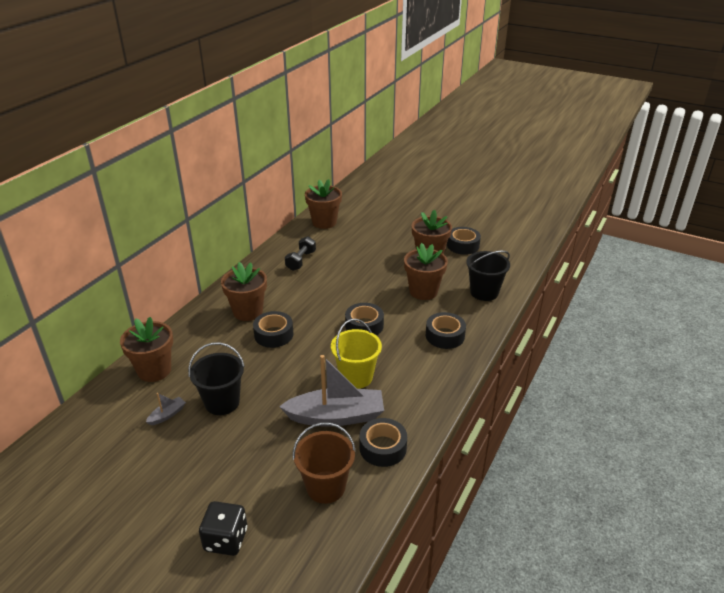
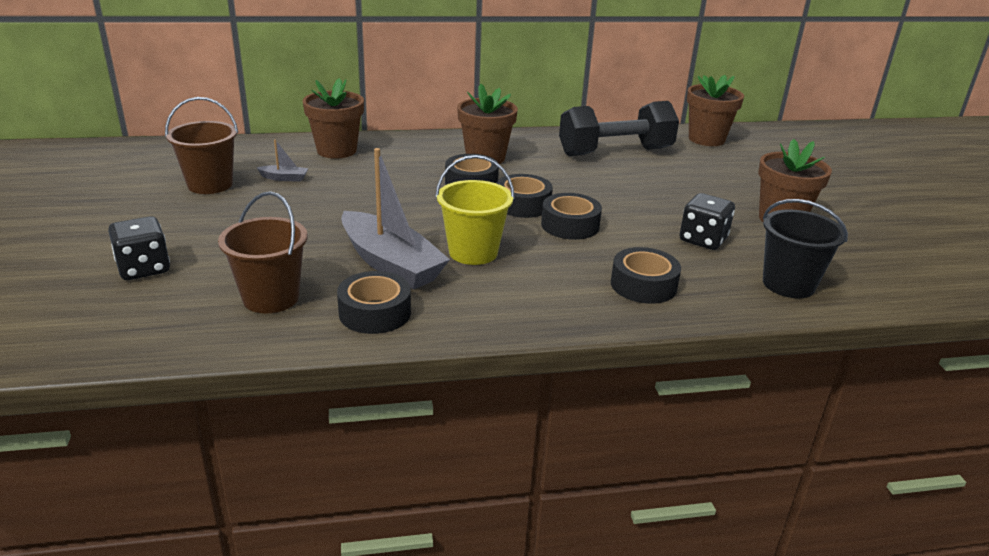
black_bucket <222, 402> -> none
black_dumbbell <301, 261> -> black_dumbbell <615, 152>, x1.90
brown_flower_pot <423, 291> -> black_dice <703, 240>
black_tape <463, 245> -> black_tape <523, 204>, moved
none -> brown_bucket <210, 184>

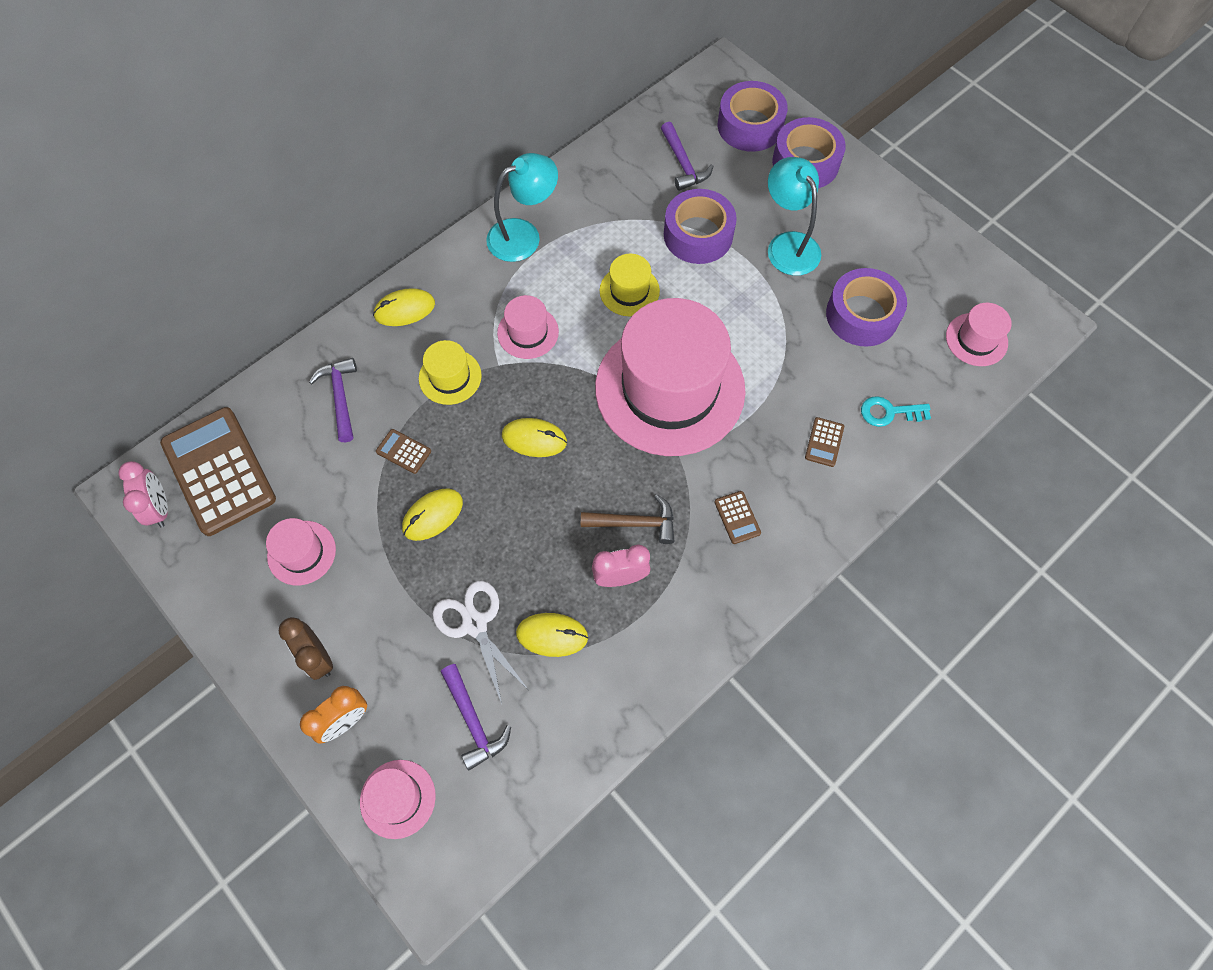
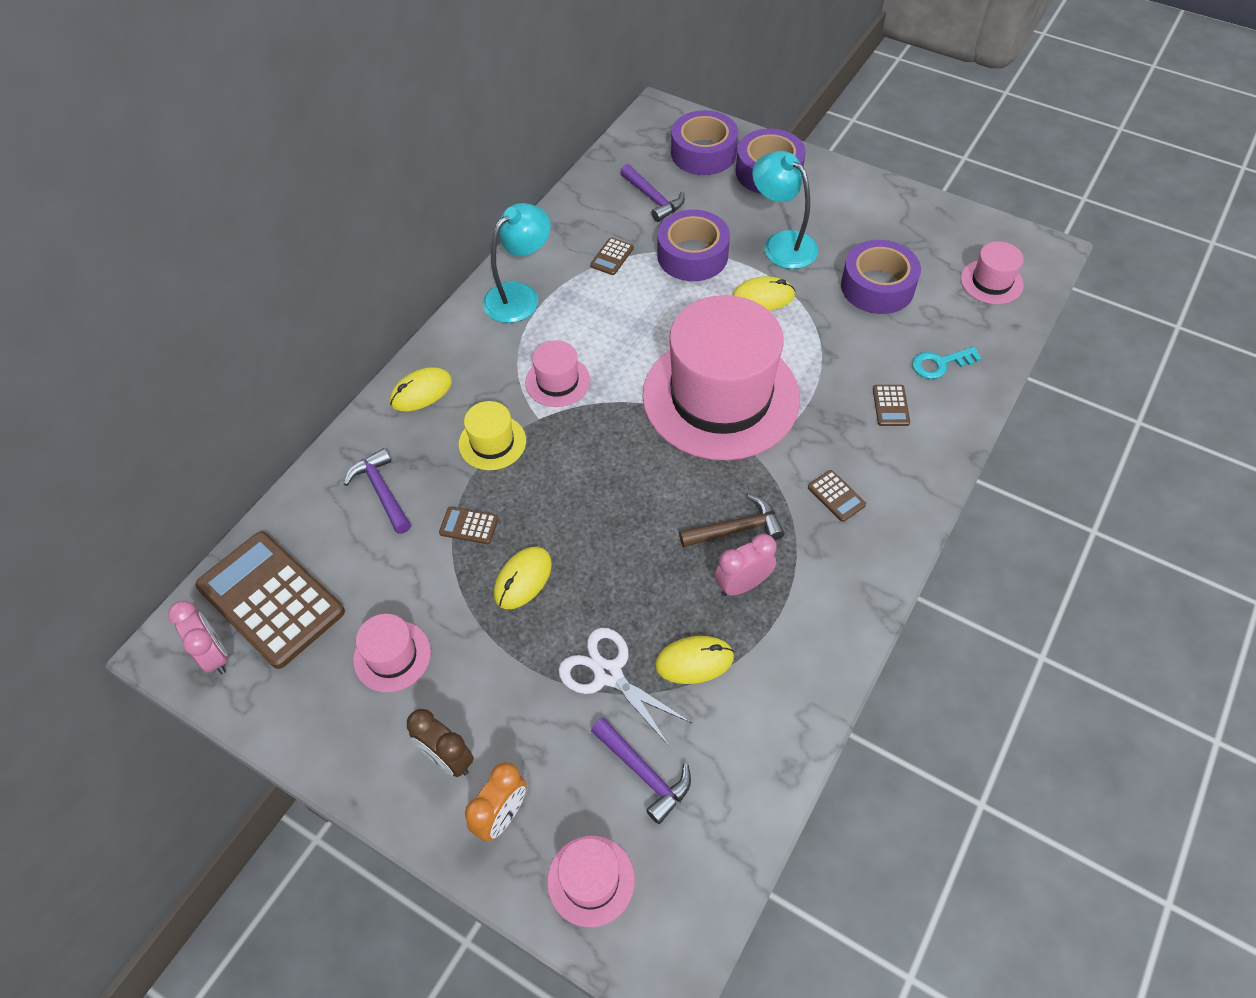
yellow_mouse <534, 439> -> yellow_mouse <763, 297>, moved
yellow_hat <629, 291> -> none
none -> brown_calculator <612, 257>

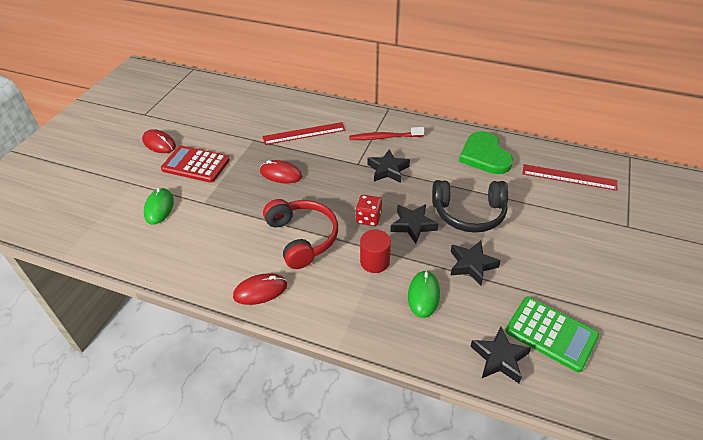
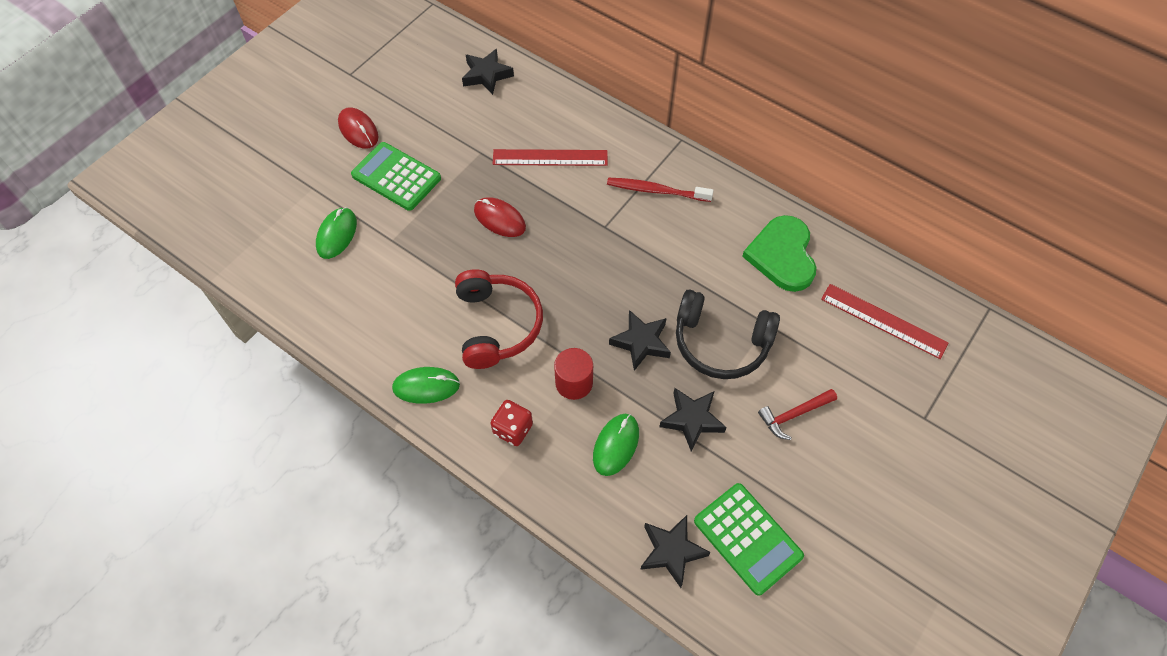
red_calculator <196, 165> -> green_calculator <396, 177>
red_mouse <260, 291> -> green_mouse <426, 386>
red_dice <368, 218> -> red_dice <513, 429>, moved
black_star <388, 170> -> black_star <486, 75>, moved
none -> red_hammer <793, 415>

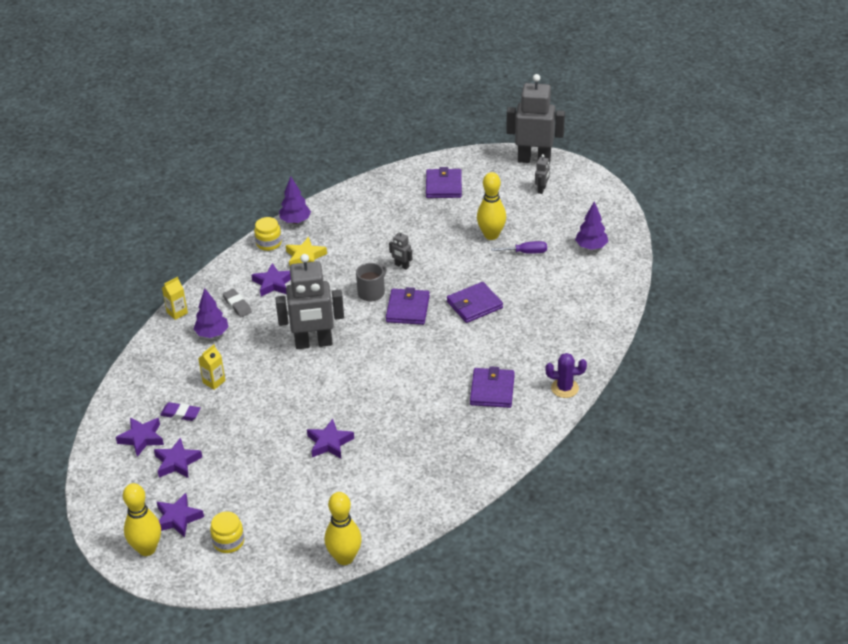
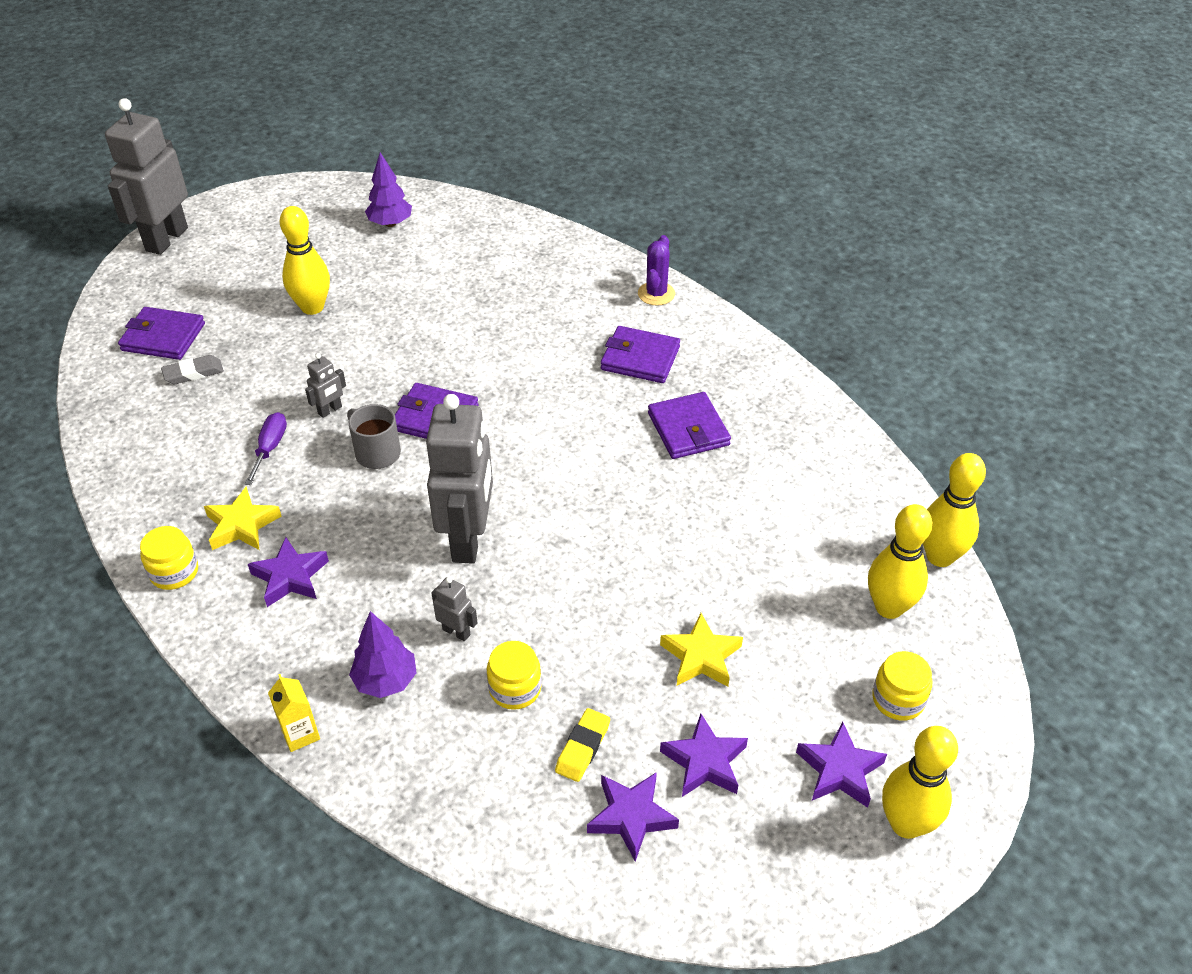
purple_eraser <180, 414> -> yellow_eraser <583, 747>
yellow_carton <214, 382> -> yellow_jar <515, 688>
grey_eraser <237, 305> -> grey_eraser <193, 373>, moved
purple_tree <295, 221> -> none
purple_star <329, 443> -> none
purple_wallet <474, 305> -> purple_wallet <688, 429>, moved
purple_screwdriver <526, 252> -> purple_screwdriver <270, 448>, moved
grey_robot <542, 189> -> grey_robot <456, 632>, moved
none -> yellow_star <701, 656>
none -> yellow_bowling_pin <889, 607>

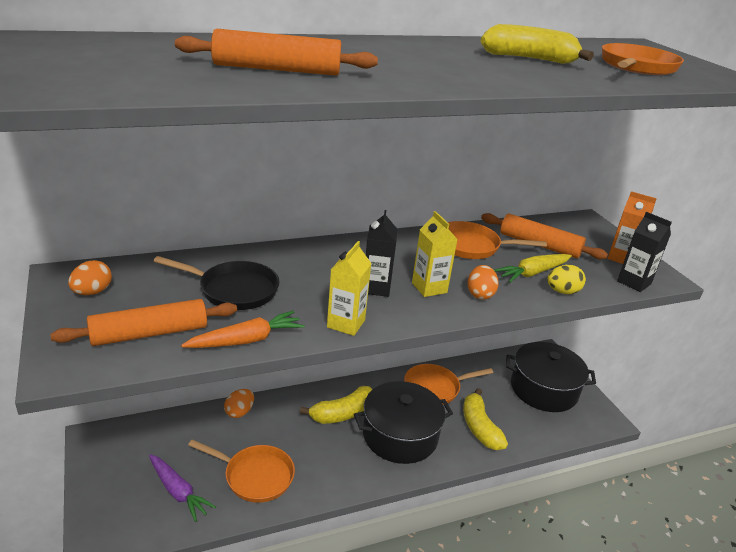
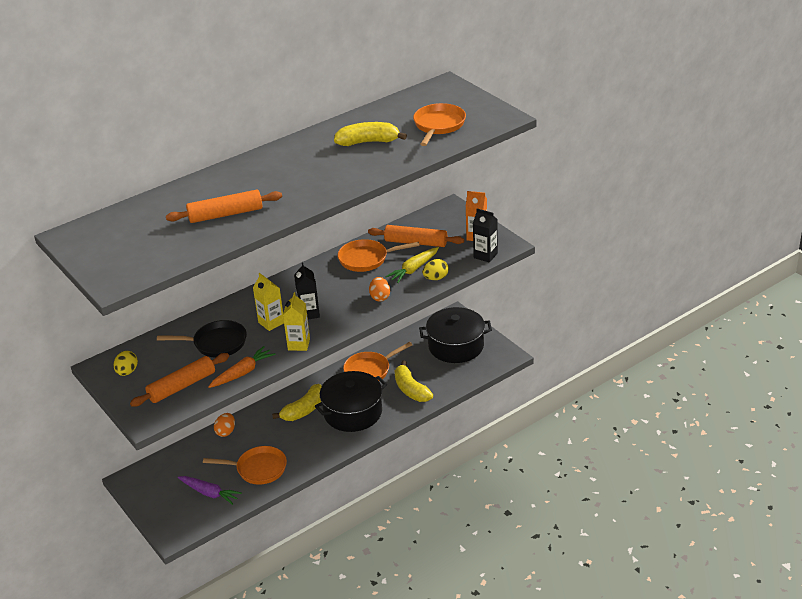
orange_egg <92, 292> -> yellow_egg <127, 372>
yellow_carton <429, 288> -> yellow_carton <271, 323>, moved

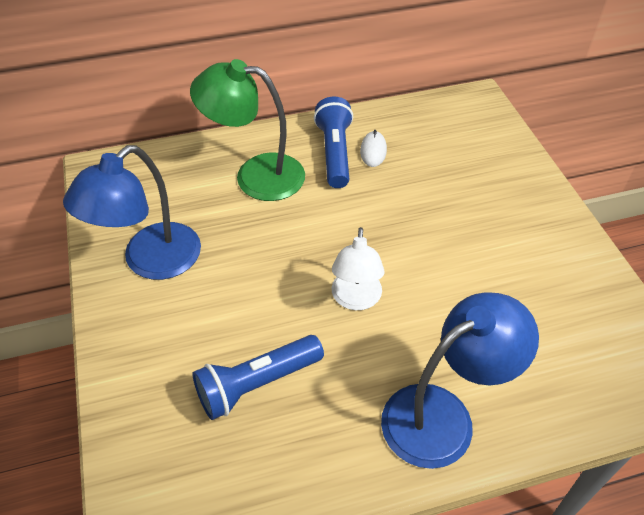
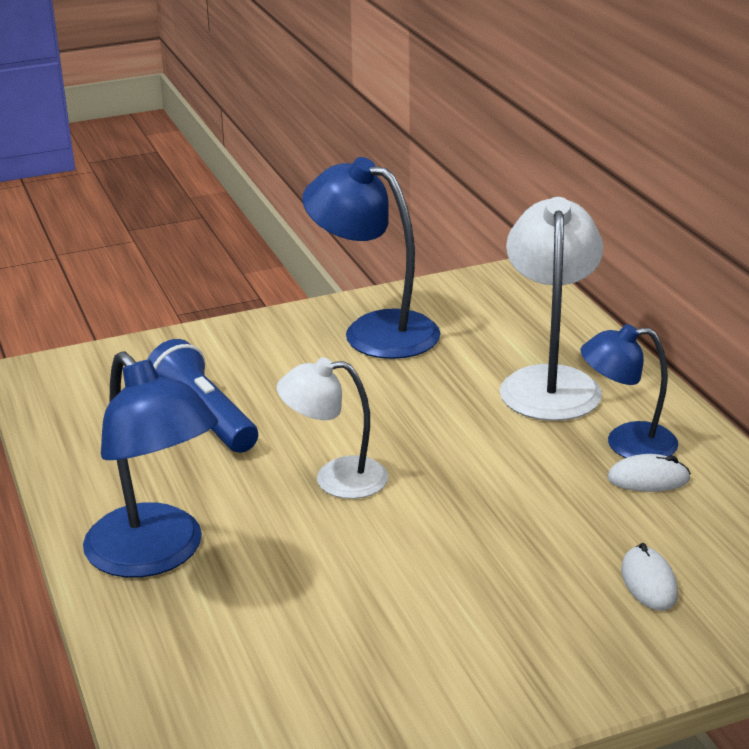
green_lamp <256, 175> -> white_lamp <549, 382>
blue_flashlight <335, 153> -> blue_lamp <626, 443>
none -> white_mouse <649, 582>

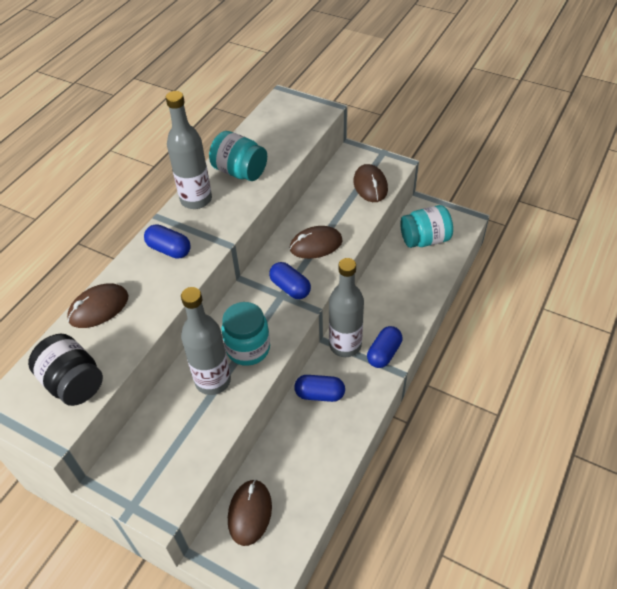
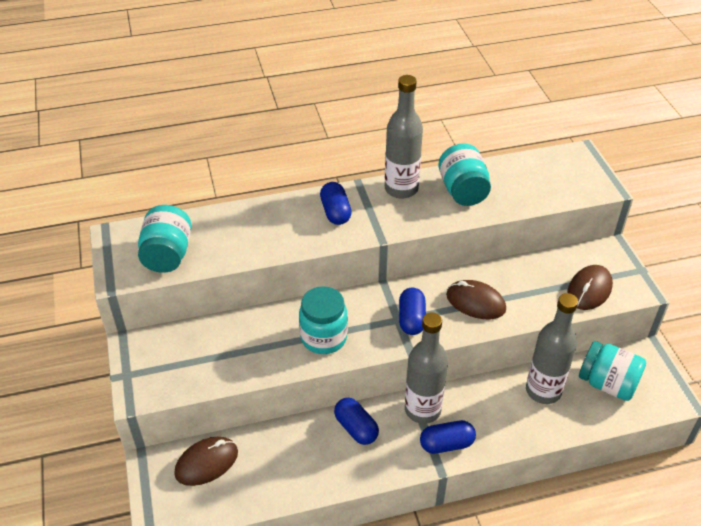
black_jar <73, 383> -> turquoise_jar <167, 255>
brown_mouse <98, 308> -> none
grey_bottle <213, 381> -> grey_bottle <543, 391>, moved

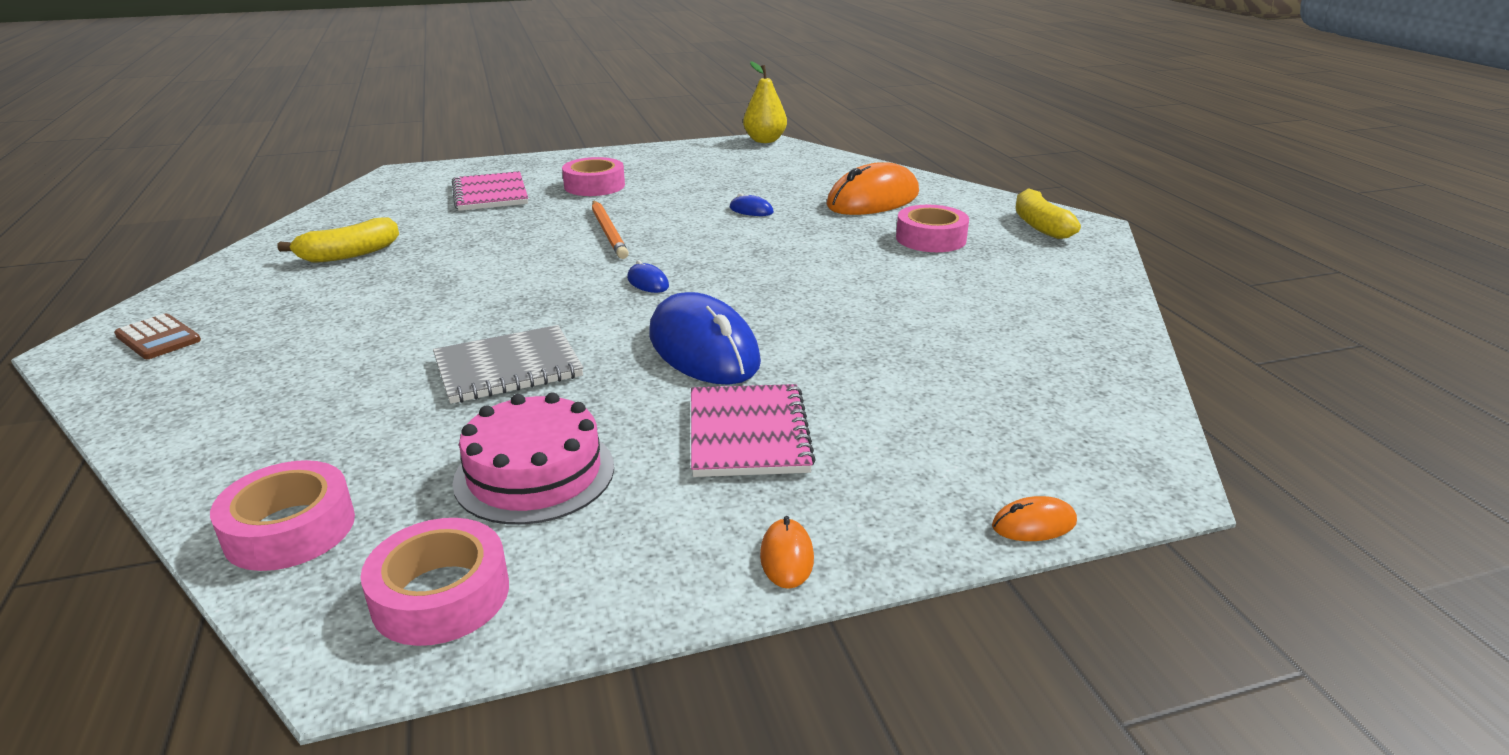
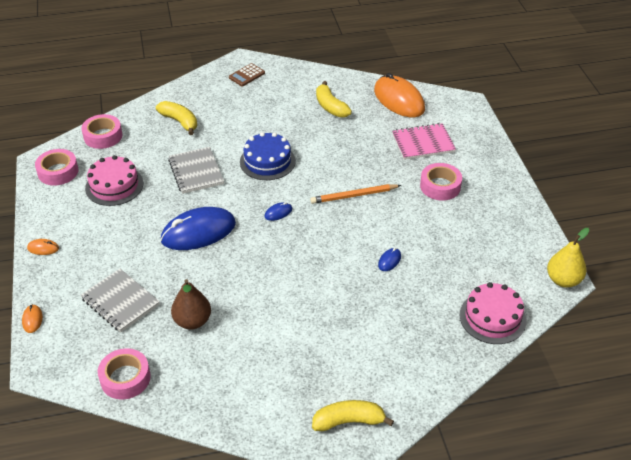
pink_notebook <748, 434> -> none
orange_mouse <873, 200> -> orange_mouse <399, 100>, moved
pink_tape <931, 239> -> pink_tape <125, 378>, moved
none -> grey_notebook <120, 302>
none -> yellow_banana <179, 121>
none -> brown_pear <192, 321>
none -> blue_cake <267, 161>
none -> pink_cake <492, 317>

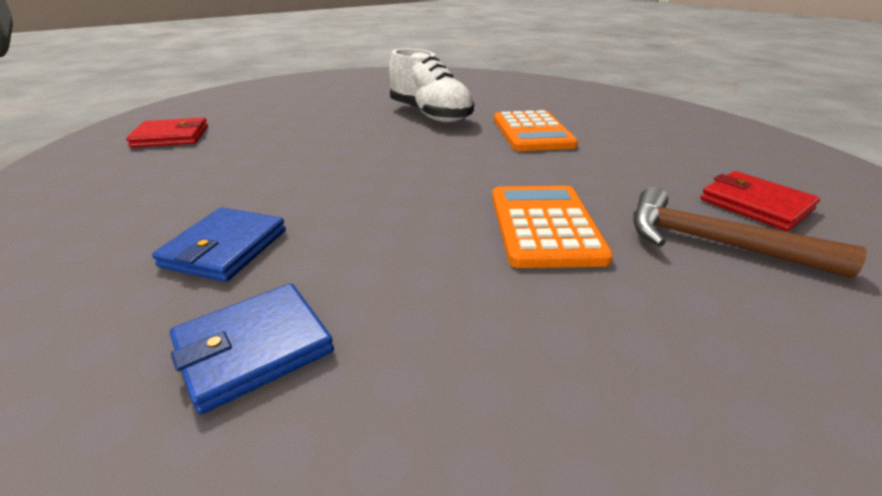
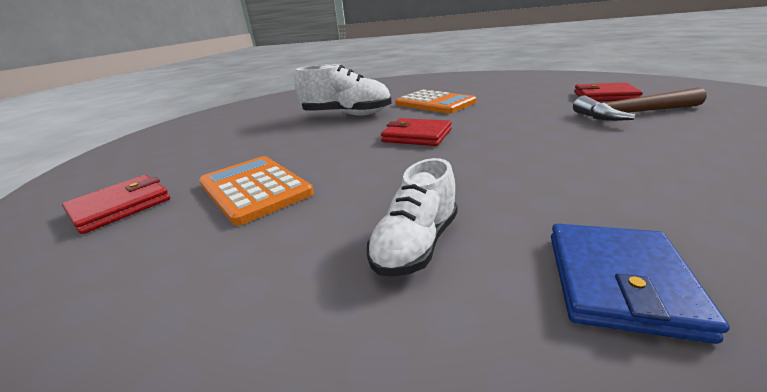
blue_wallet <225, 248> -> white_shoe <416, 245>
orange_calculator <544, 226> -> orange_calculator <254, 189>, moved
none -> red_wallet <417, 136>

